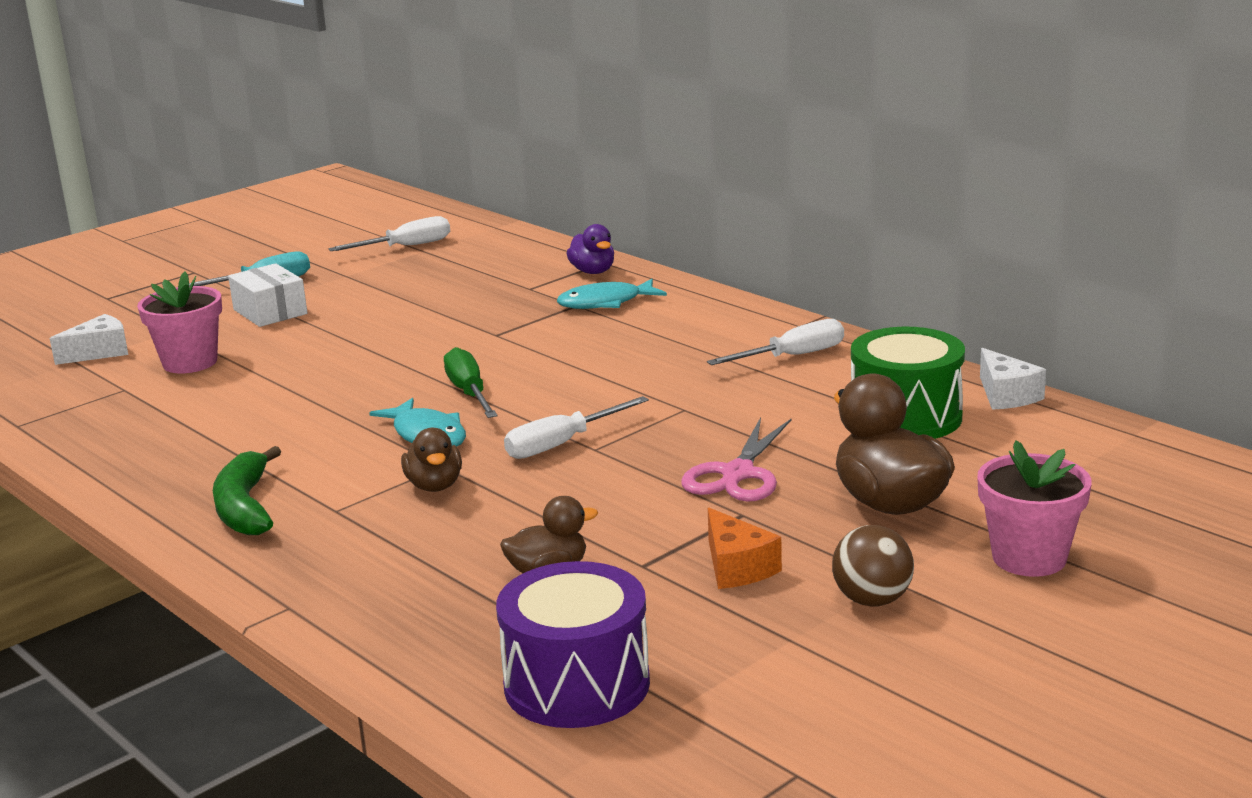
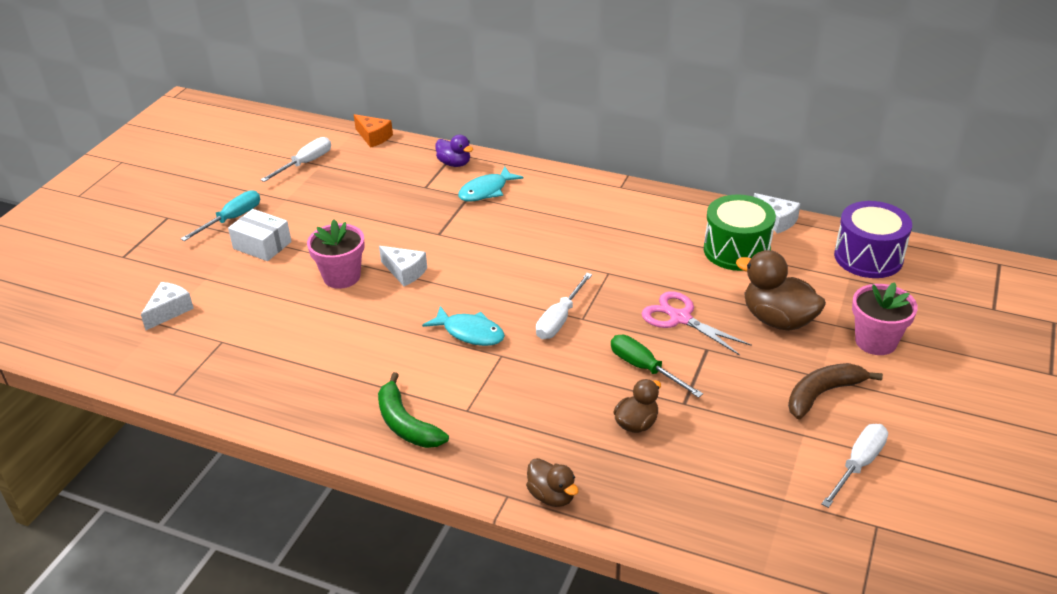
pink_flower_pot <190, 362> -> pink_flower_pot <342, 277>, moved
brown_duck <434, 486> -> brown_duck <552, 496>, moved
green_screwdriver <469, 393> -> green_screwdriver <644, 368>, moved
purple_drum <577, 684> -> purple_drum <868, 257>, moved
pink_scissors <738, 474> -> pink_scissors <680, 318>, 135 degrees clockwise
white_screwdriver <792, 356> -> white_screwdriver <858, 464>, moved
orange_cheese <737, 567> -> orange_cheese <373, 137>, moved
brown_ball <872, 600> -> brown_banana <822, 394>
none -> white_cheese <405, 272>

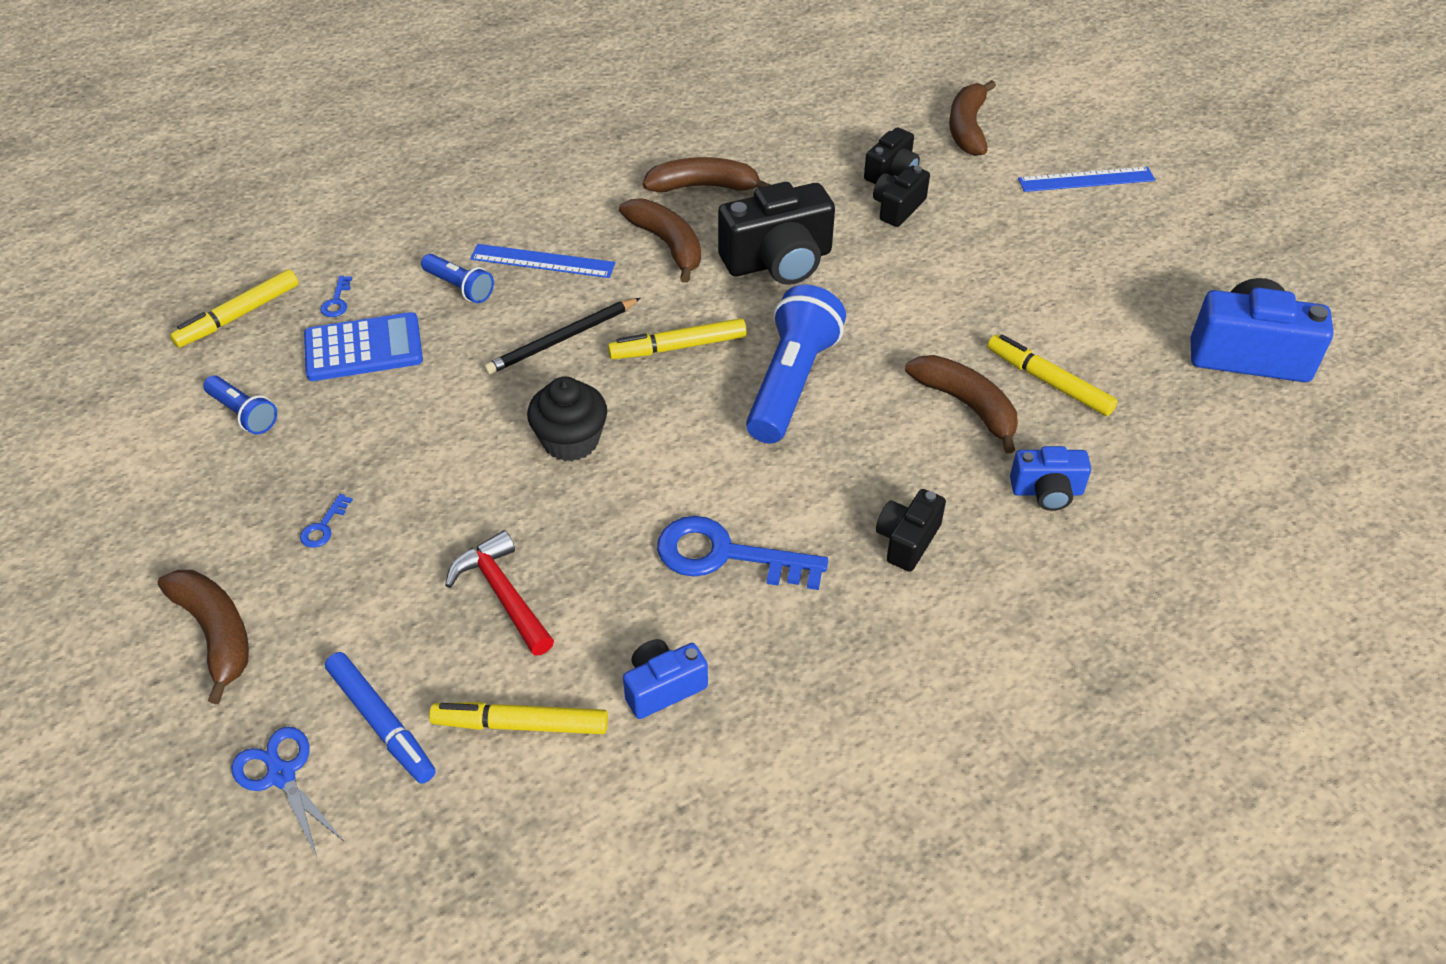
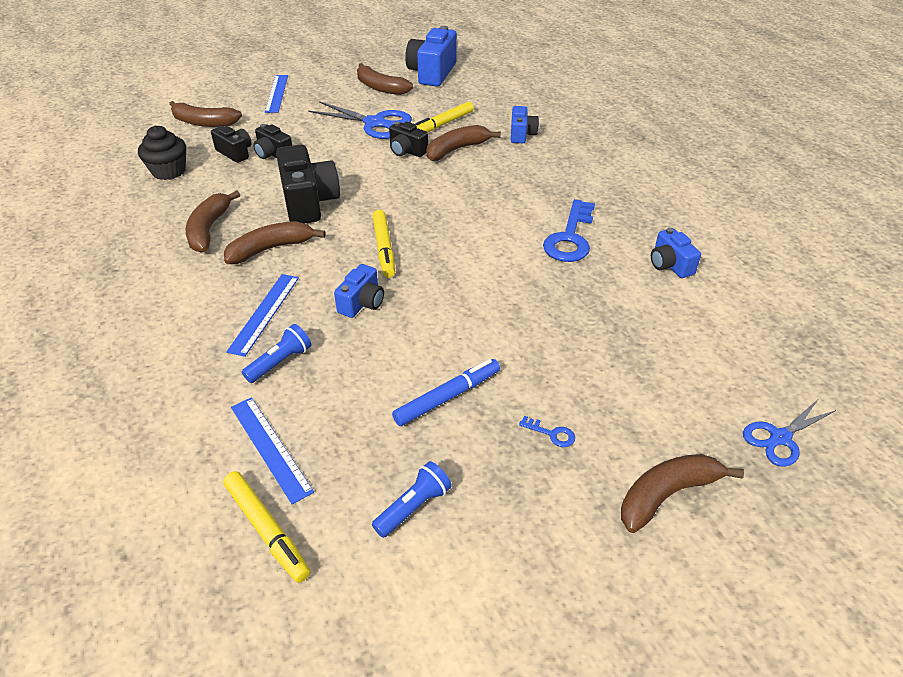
blue_calculator <363, 348> -> none
blue_key <337, 301> -> blue_ruler <270, 447>
blue_marker <381, 723> -> blue_marker <447, 397>, moved
yellow_marker <521, 724> -> none
red_hammer <502, 594> -> none
black_pencil <562, 339> -> blue_camera <362, 303>
black_cupcake <570, 441> -> black_cupcake <169, 171>, moved
blue_flashlight <791, 383> -> none
black_camera <907, 540> -> black_camera <407, 151>, moved
none -> blue_scissors <375, 123>
none -> brown_banana <380, 88>

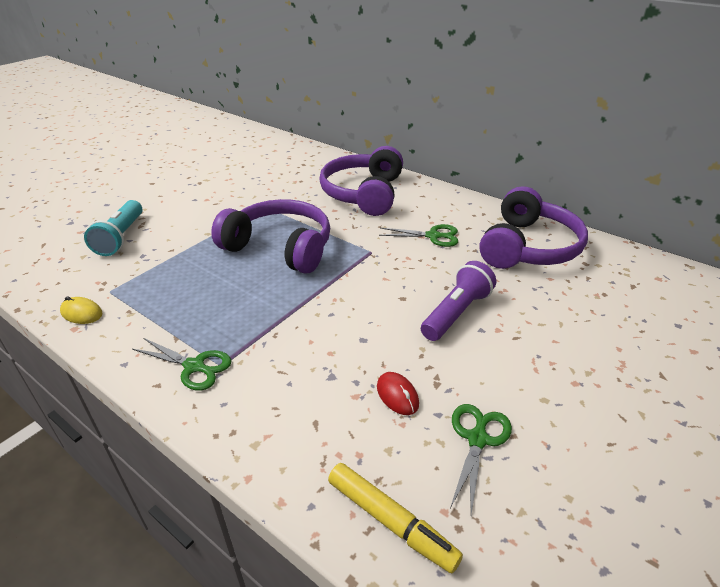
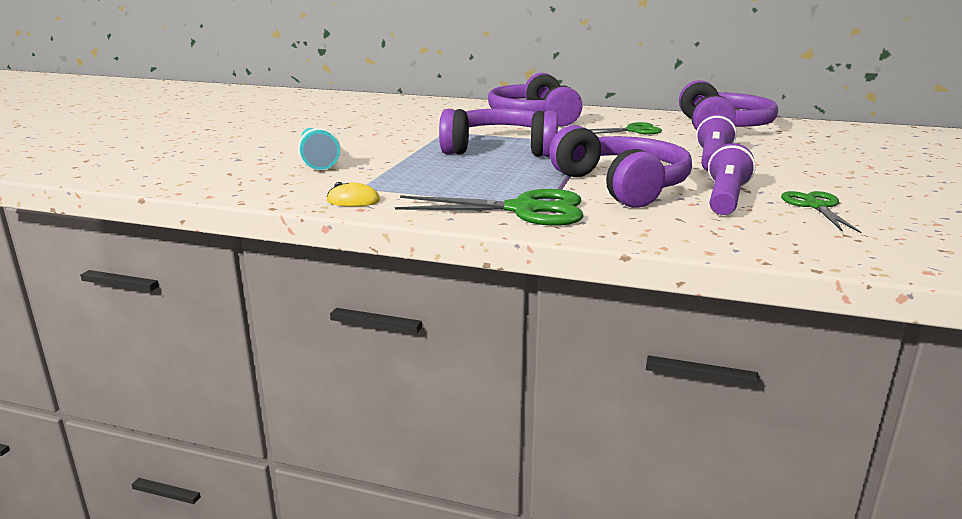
green_scissors <194, 366> -> green_scissors <523, 210>, x1.65
yellow_marker <390, 520> -> none
red_mouse <397, 395> -> purple_flashlight <725, 198>
none -> purple_headphones <622, 186>

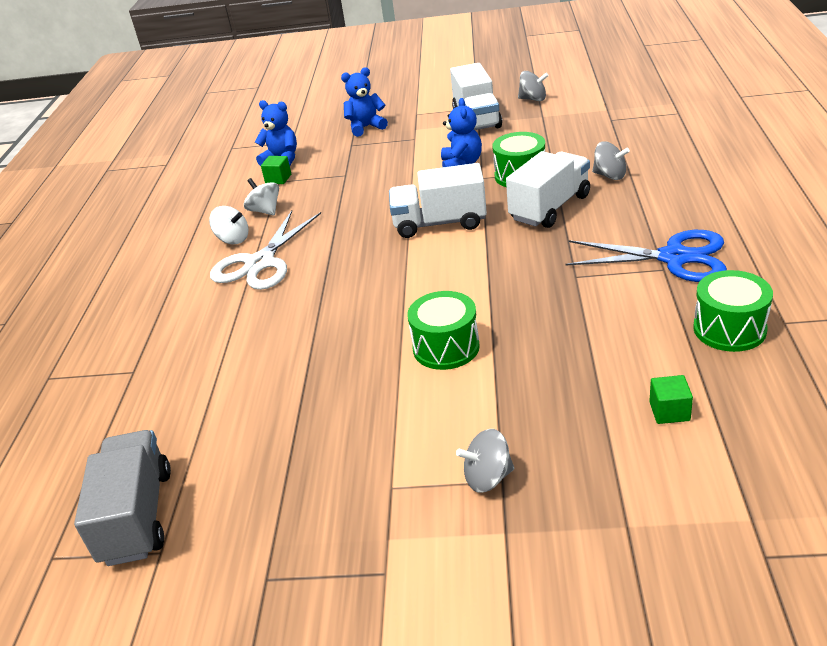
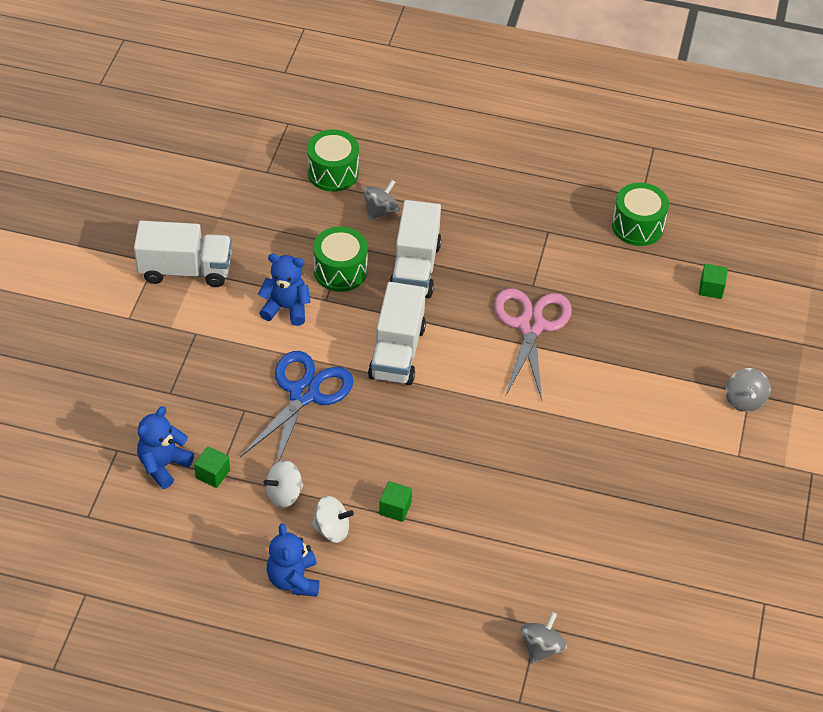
grey_truck <137, 516> -> none
white_spinning_top <233, 239> -> white_spinning_top <332, 529>, 60 degrees clockwise
white_scissors <260, 263> -> green_cube <395, 508>
blue_teddy_bear <366, 127> -> blue_teddy_bear <293, 579>, moved
green_drum <446, 347> -> green_drum <333, 172>, moved
white_truck <550, 208> -> white_truck <415, 268>, 135 degrees counterclockwise
grey_spinning_top <533, 99> -> grey_spinning_top <541, 647>, moved
blue_scissors <674, 258> -> blue_scissors <304, 394>, moved
none -> pink_scissors <531, 326>

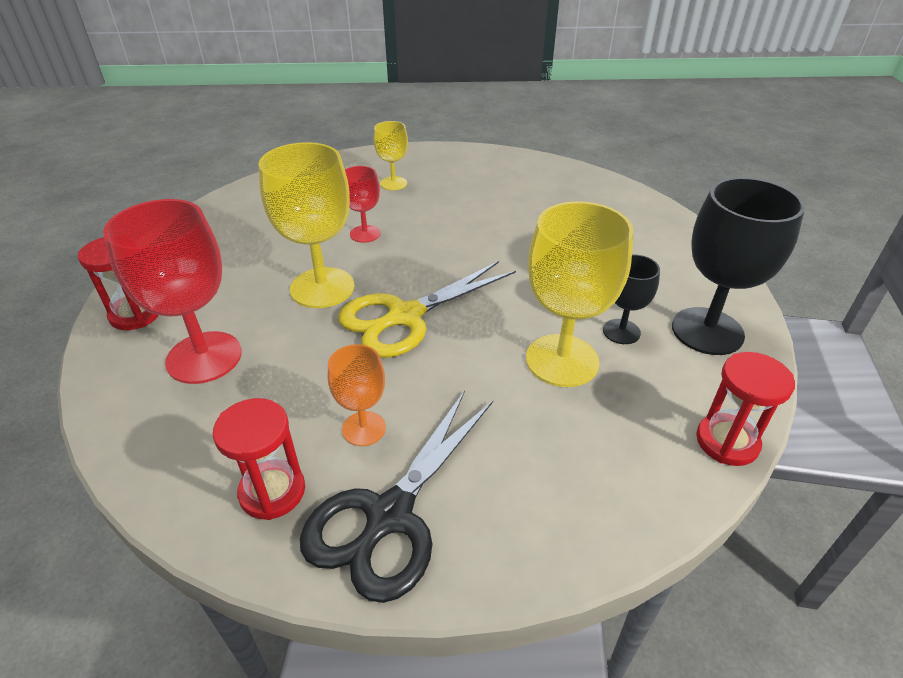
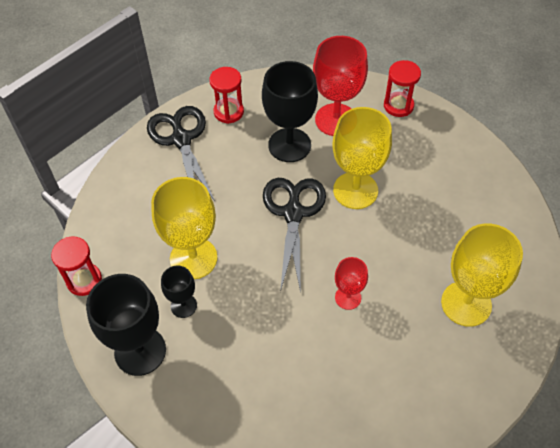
orange_goblet <364, 428> -> none
yellow_scissors <405, 317> -> black_scissors <293, 213>
red_goblet <365, 234> -> red_goblet <348, 297>, moved
yellow_goblet <393, 183> -> yellow_goblet <466, 303>, x1.87
none -> black_goblet <289, 145>

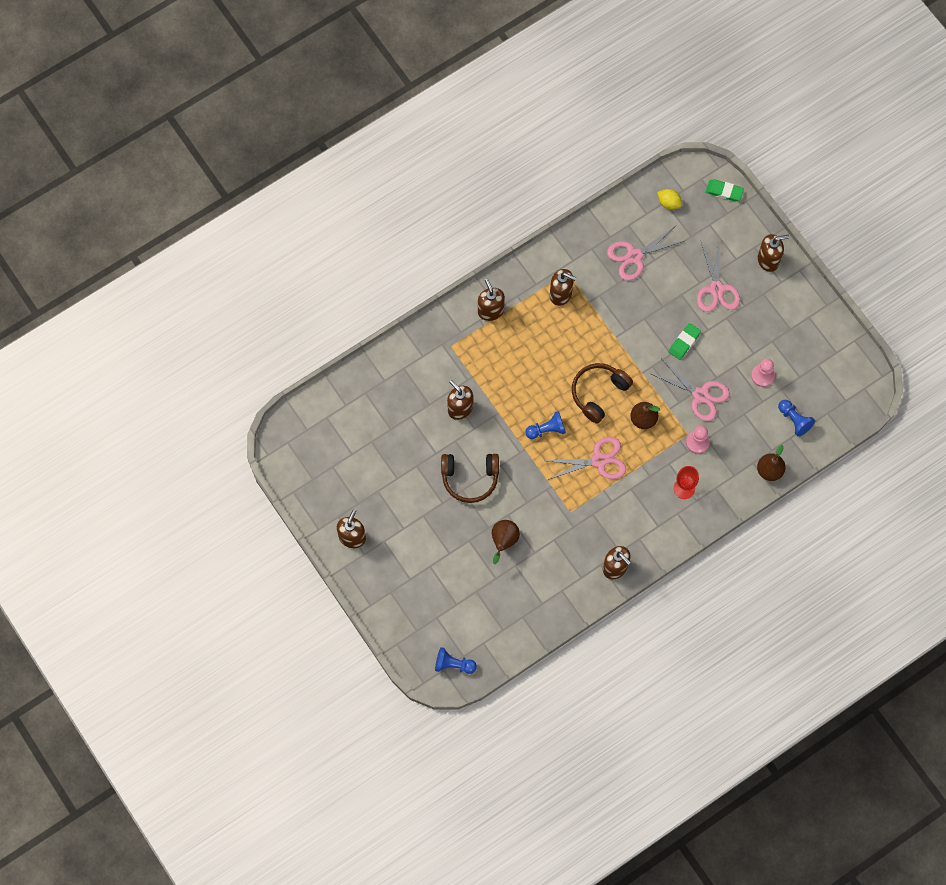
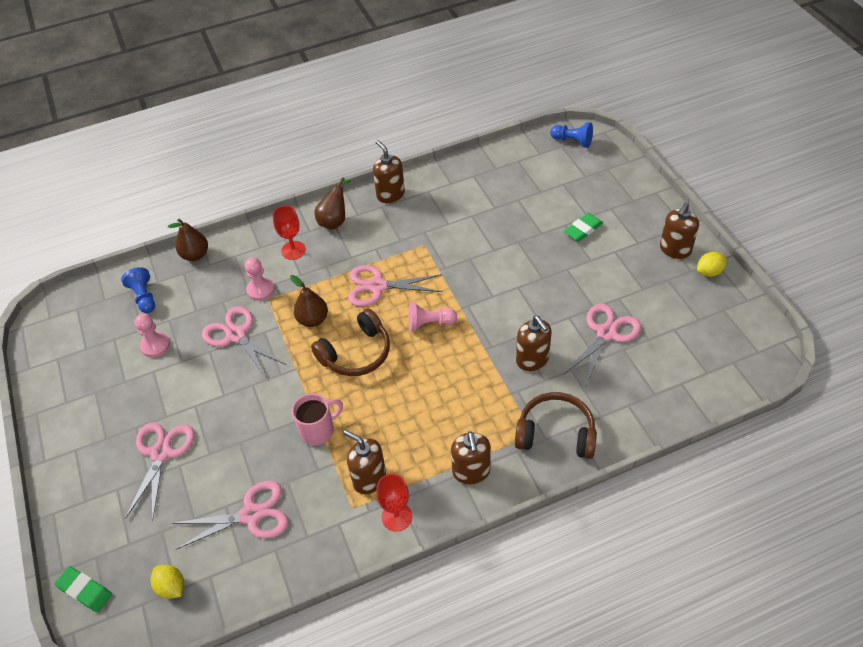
brown_headphones <470, 478> -> brown_headphones <555, 433>, moved
brown_pear <503, 541> -> brown_pear <334, 221>, moved
blue_pawn <547, 430> -> pink_pawn <430, 323>
green_eraser <684, 342> -> green_eraser <583, 229>, moved
brown_soap_dispenser <768, 260> -> none
none -> pink_mug <318, 430>
none -> red_goblet <397, 517>
none -> pink_scissors <606, 333>
none -> yellow_lemon <709, 272>

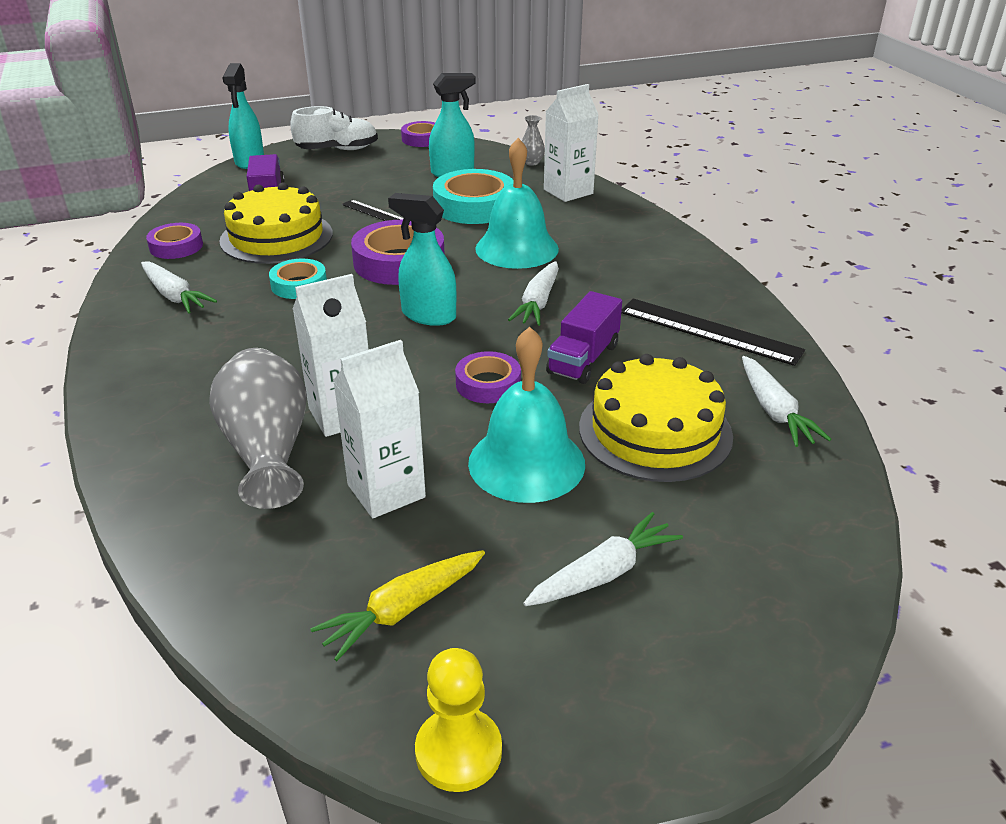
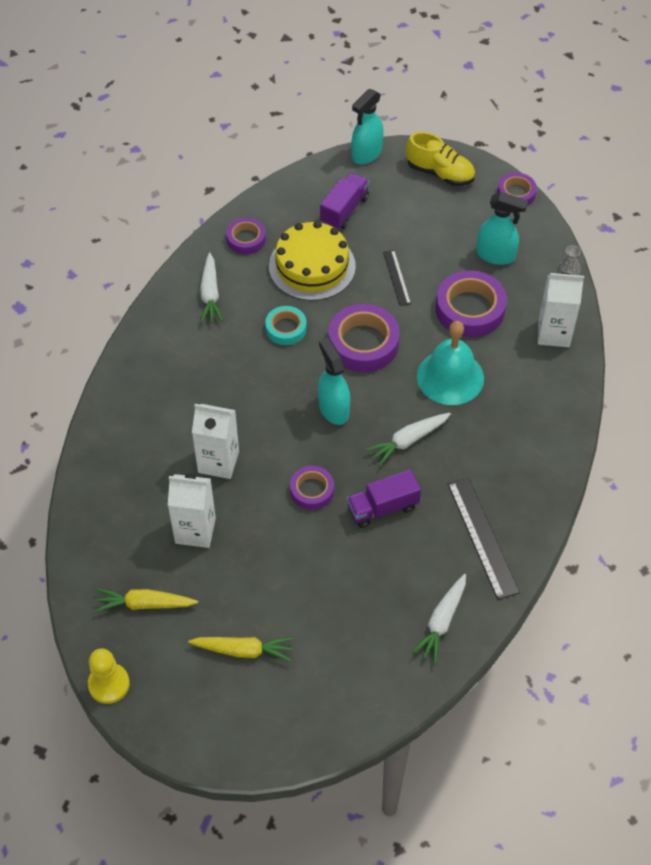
grey_vase <268, 450> -> none
white_shoe <337, 150> -> yellow_shoe <440, 173>
turquoise_tape <474, 206> -> purple_tape <470, 309>
turquoise_bell <526, 463> -> none
white_carrot <603, 573> -> yellow_carrot <243, 650>
yellow_cake <655, 431> -> none

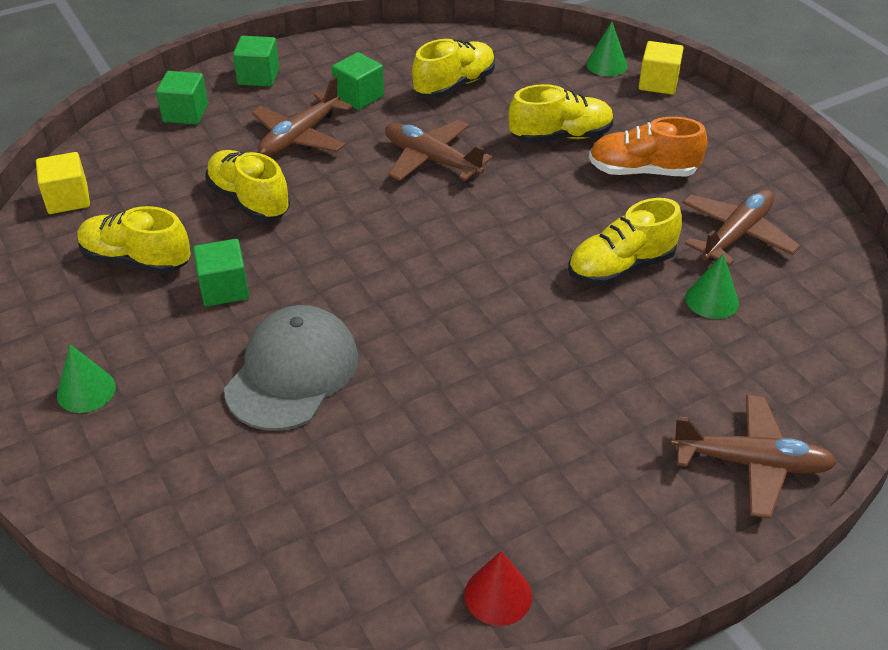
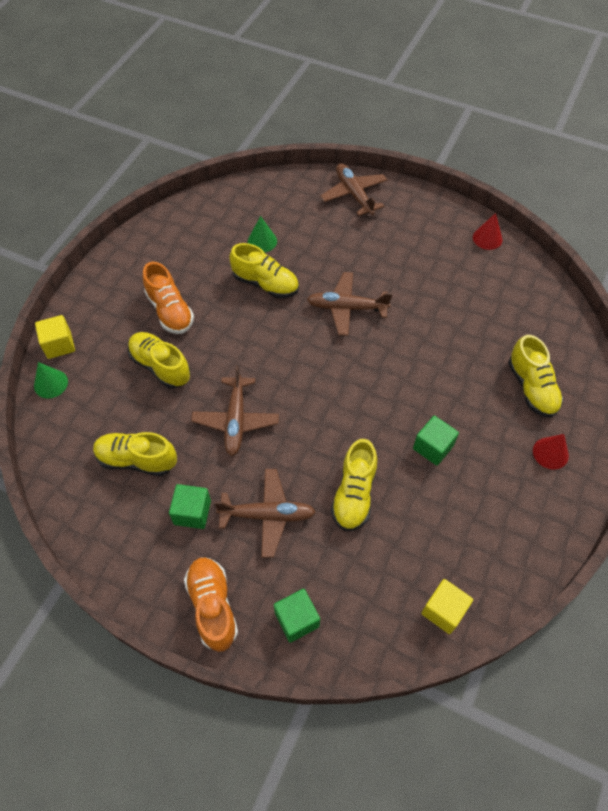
green_cone <86, 391> -> red_cone <550, 453>
yellow_shoe <136, 260> -> yellow_shoe <531, 388>, moved
grey_cap <292, 372> -> none
green_cube <258, 76> -> orange_shoe <212, 606>
brown_plane <736, 235> -> brown_plane <346, 308>, moved

